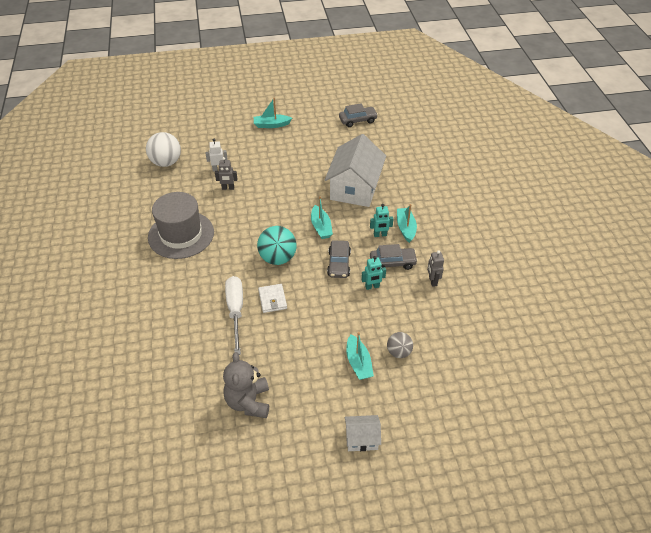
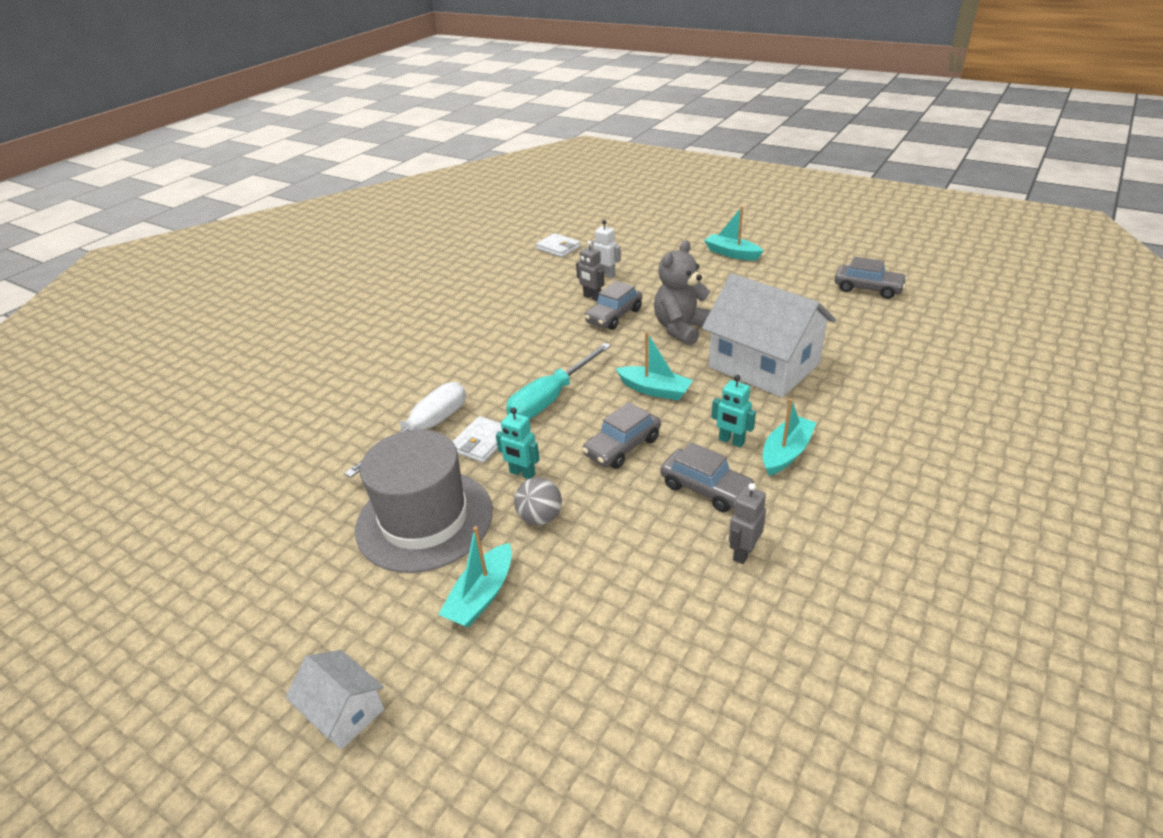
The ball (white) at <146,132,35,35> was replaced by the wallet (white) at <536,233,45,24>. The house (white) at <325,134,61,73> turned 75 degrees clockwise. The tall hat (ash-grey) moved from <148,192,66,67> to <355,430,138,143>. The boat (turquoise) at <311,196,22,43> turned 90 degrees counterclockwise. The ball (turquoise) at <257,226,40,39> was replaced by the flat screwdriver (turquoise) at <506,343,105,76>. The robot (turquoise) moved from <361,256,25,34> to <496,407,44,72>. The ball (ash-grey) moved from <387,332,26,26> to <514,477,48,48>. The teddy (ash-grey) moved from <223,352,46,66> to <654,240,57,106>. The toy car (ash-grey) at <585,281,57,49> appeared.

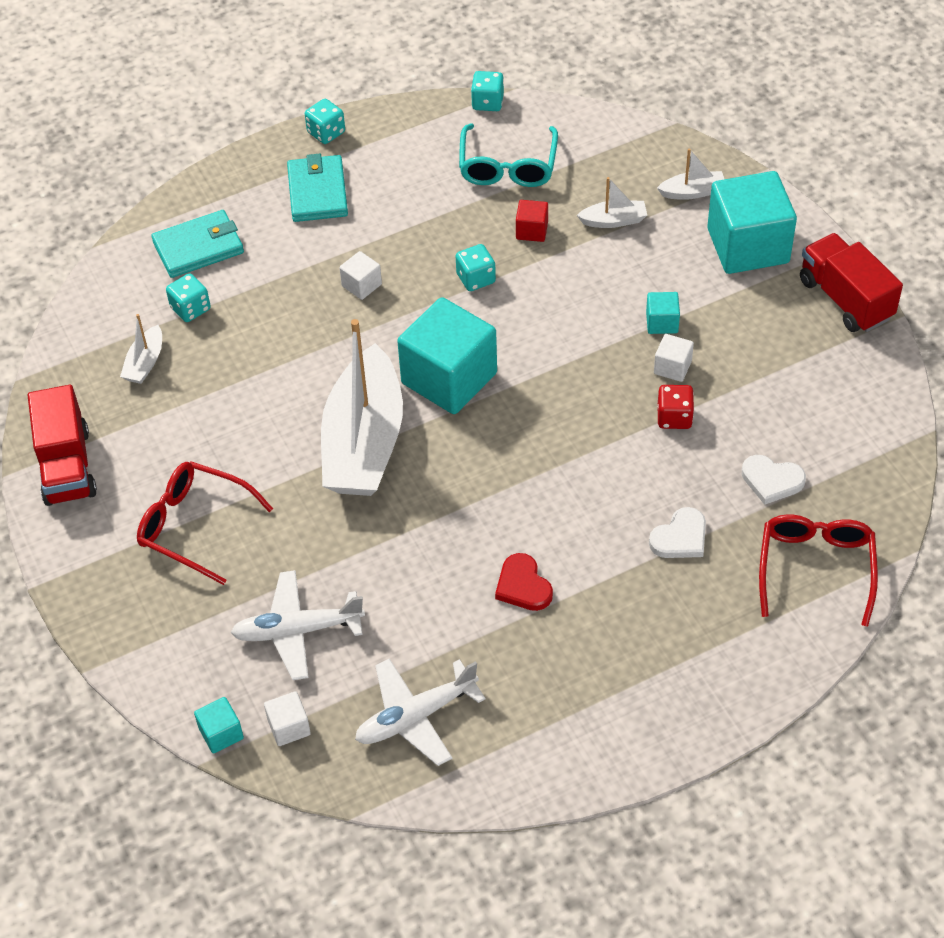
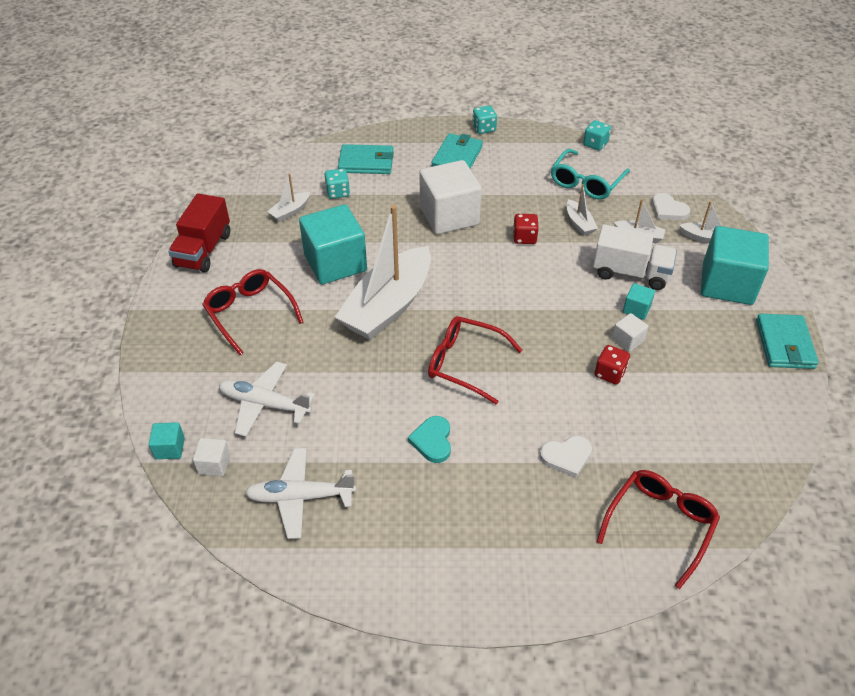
The block (crimson) at <516,200,32,42> was replaced by the boat (white) at <567,184,31,52>. The lorry (crimson) at <800,233,103,99> was replaced by the wallet (turquoise) at <756,314,63,55>. The game die (turquoise) at <456,244,40,47> became the game die (crimson) at <513,214,26,30>. The block (white) at <339,251,43,49> changed to 2.30 times the size. The block (turquoise) moved from <397,297,100,117> to <299,204,68,80>. The heart (white) moved from <742,455,64,50> to <652,193,38,27>. The heart (crimson) at <495,553,58,58> became the heart (turquoise) at <408,416,43,47>. The lorry (white) at <593,224,84,66> appeared. The glasses (crimson) at <428,316,94,89> appeared.

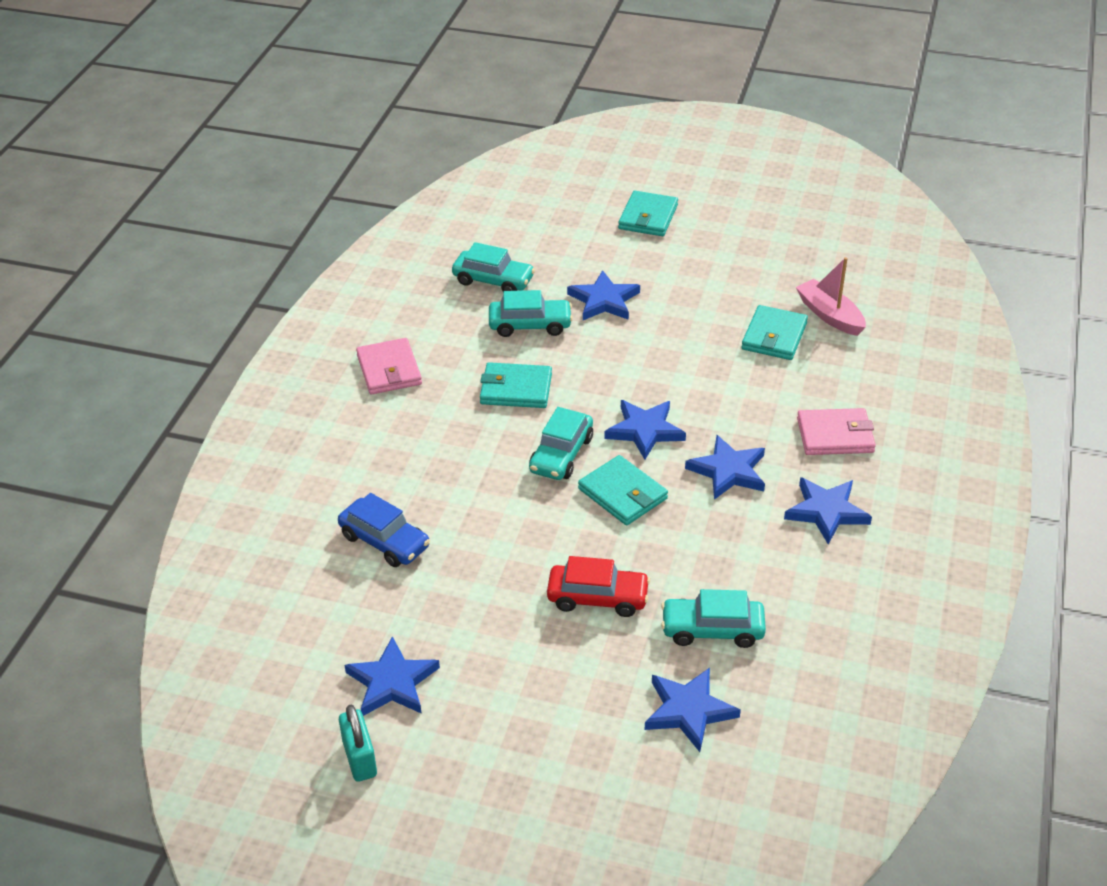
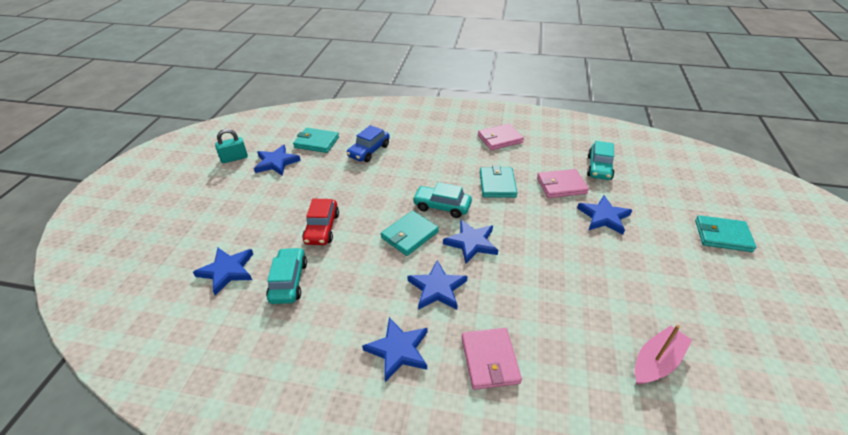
The toy car (turquoise) at <489,290,84,47> was replaced by the wallet (rosy) at <537,169,52,29>. The wallet (turquoise) moved from <741,305,67,55> to <293,128,46,25>.

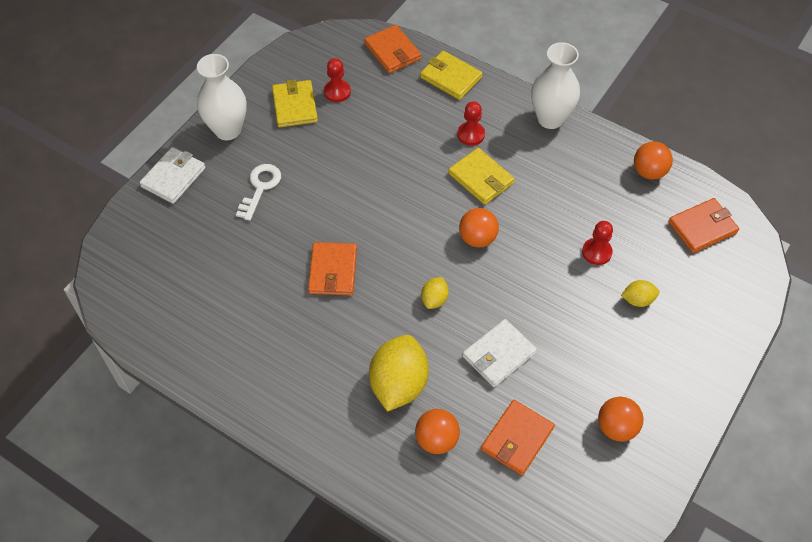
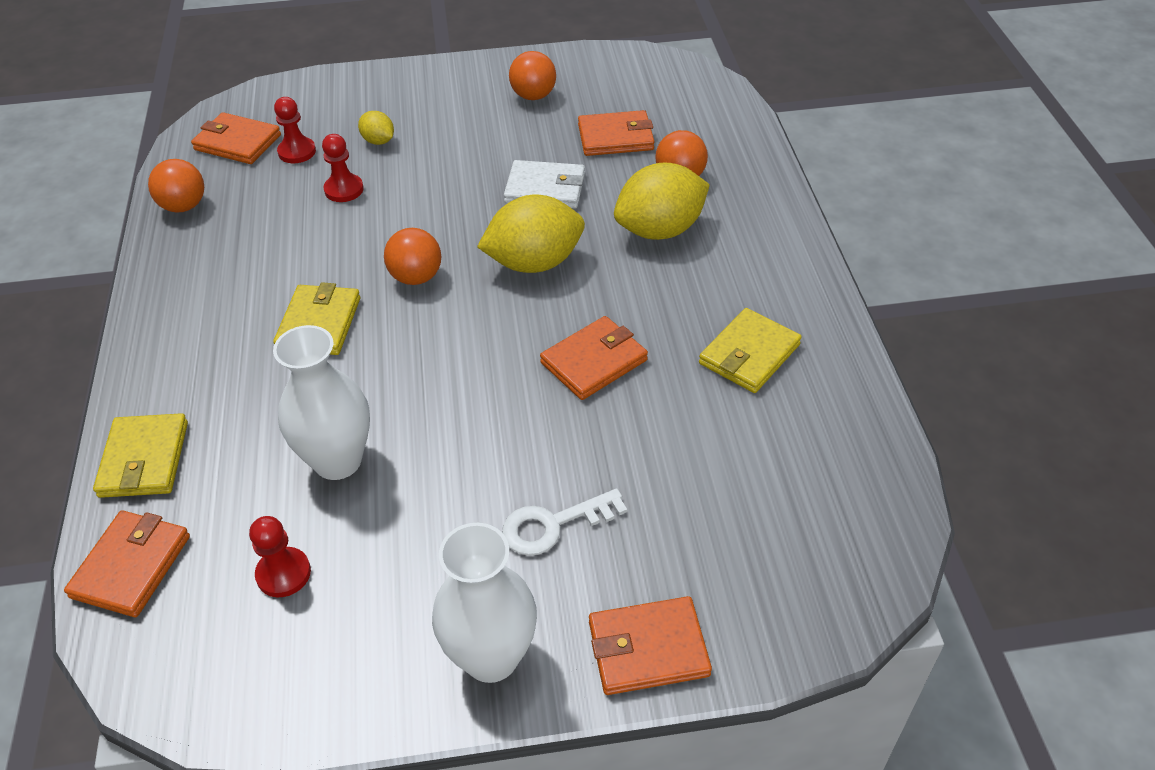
The vase (white) moved from <531,42,49,87> to <273,325,97,155>. The wallet (bright yellow) moved from <272,80,46,47> to <699,308,103,85>. The game pawn (crimson) moved from <457,101,28,45> to <274,97,42,66>. The wallet (white) at <140,147,66,57> became the wallet (orange) at <589,596,123,99>. The lemon (bright yellow) at <421,277,28,32> changed to 2.06 times the size.

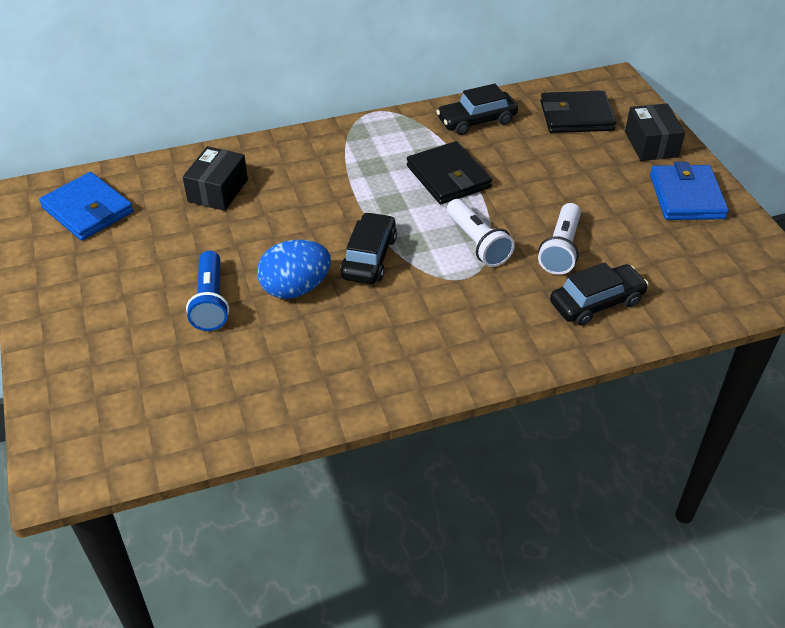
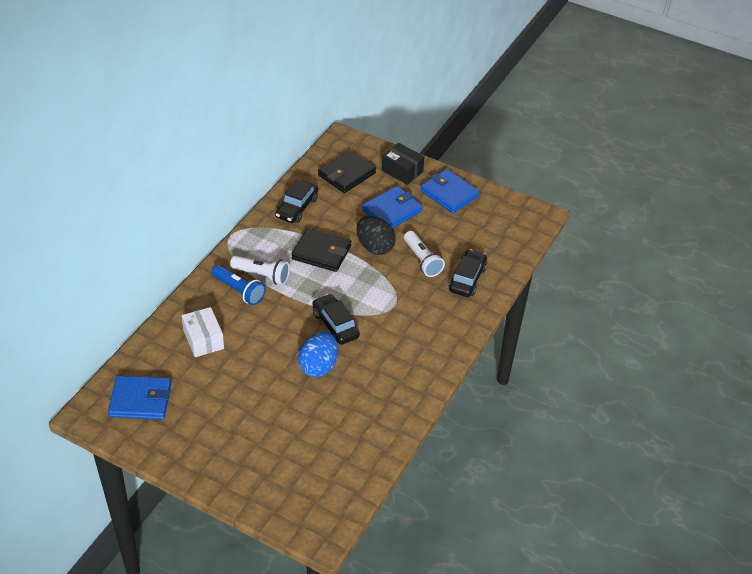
The package (jet-black) at <183,146,65,65> became the package (white) at <182,307,42,50>. The torch (white) moved from <447,199,68,68> to <230,256,60,29>. The torch (cobalt) moved from <186,251,43,80> to <212,265,54,40>. The wallet (cobalt) at <362,186,61,42> appeared. The toy egg (jet-black) at <357,216,39,39> appeared.

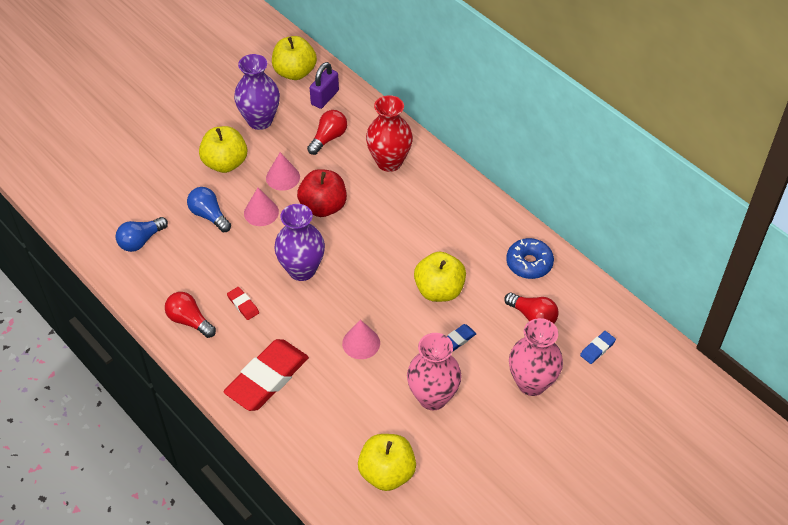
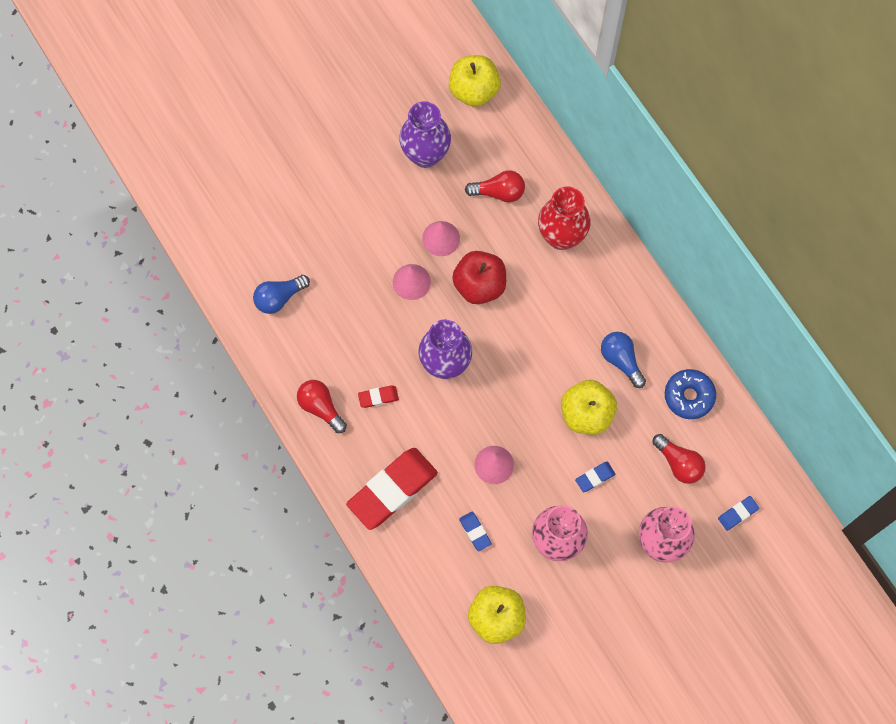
The lock (royal purple) at <310,62,29,47> disappeared. The light bulb (crimson) at <307,110,40,45> turned 45 degrees clockwise. The toy apple (bright yellow) at <199,126,48,47> disappeared. The light bulb (cobalt) moved from <187,187,44,46> to <601,332,45,56>. The eraser (crimson) at <227,287,32,33> turned 75 degrees counterclockwise. The eraser (cobalt) at <459,512,33,39> appeared.

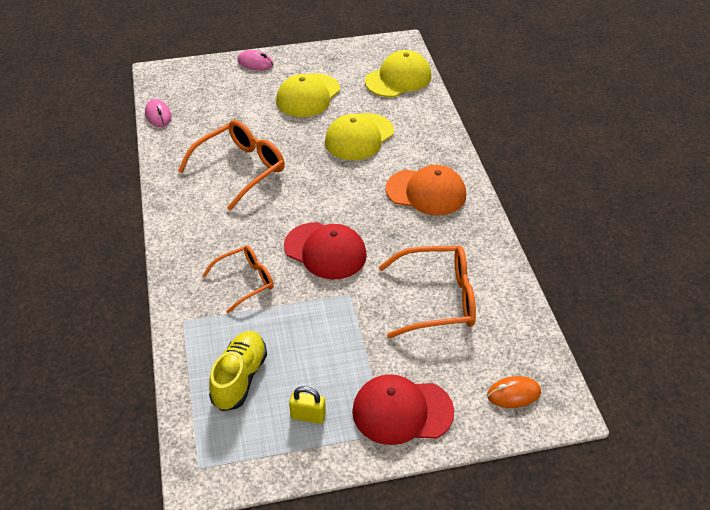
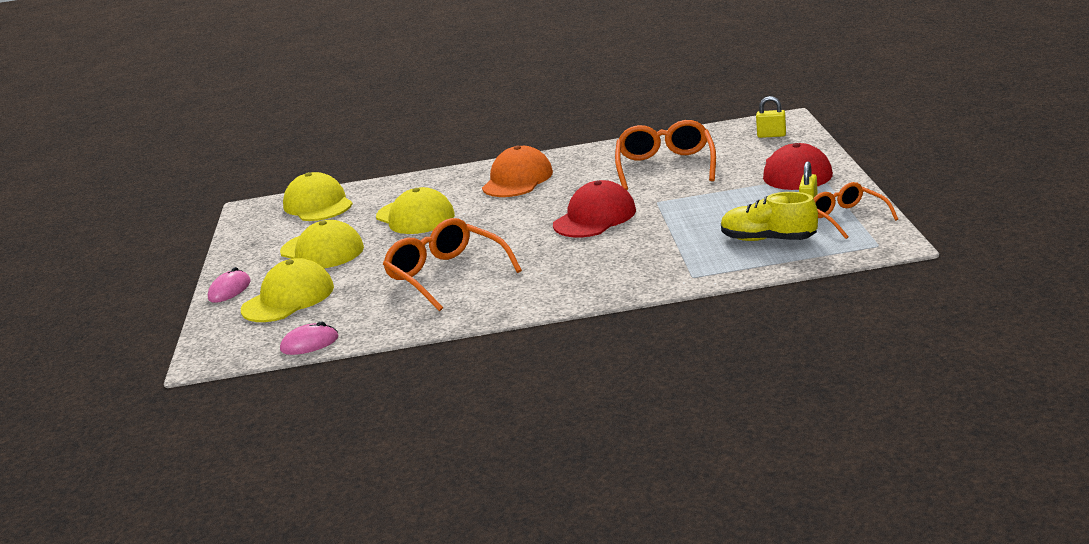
The glasses (orange) moved from <202,246,72,67> to <813,182,85,57>. The mouse (orange) at <487,376,54,32> was replaced by the lock (bright yellow) at <756,96,30,42>. The cap (bright yellow) at <241,258,93,64> appeared.

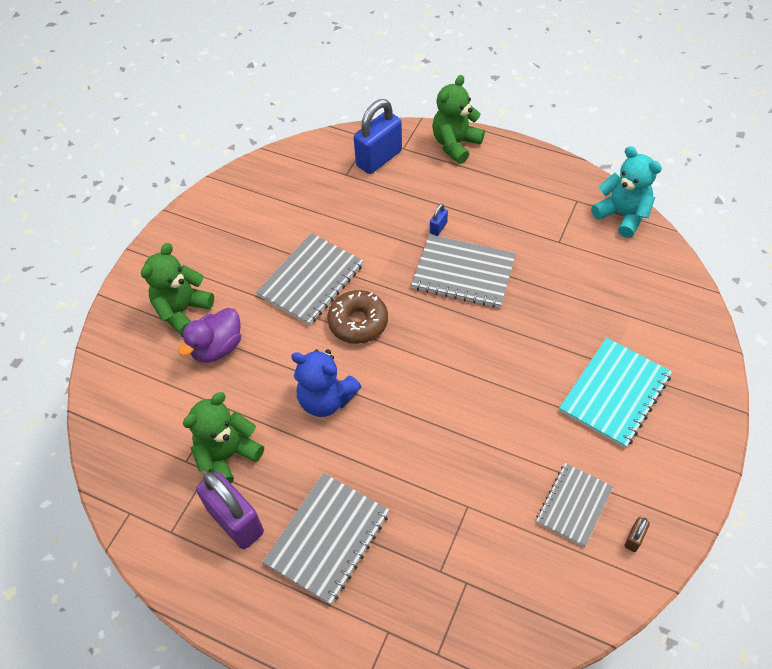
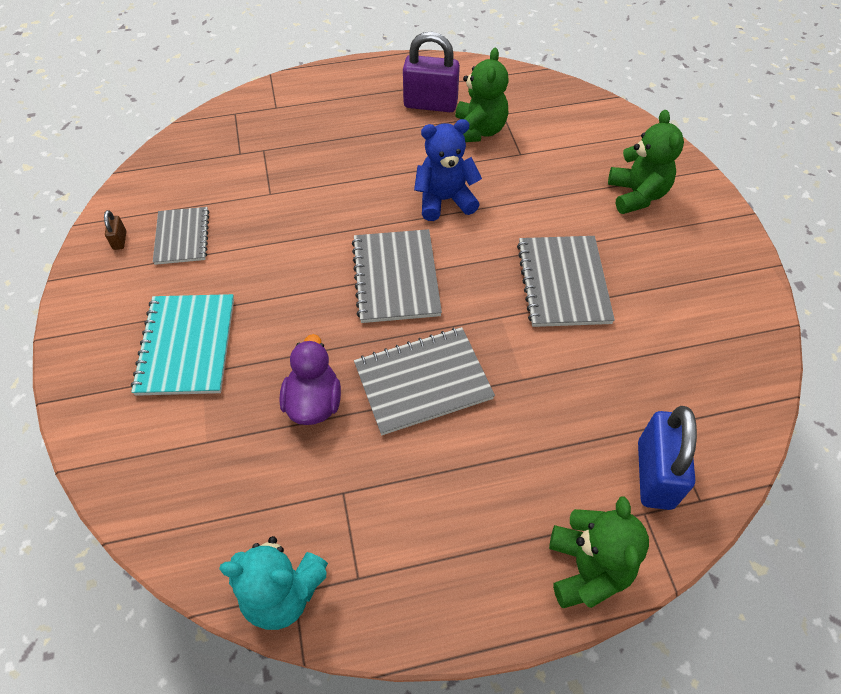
The lock (cobalt) at <430,203,18,33> disappeared. The glazed donut (dark brown) at <327,290,61,54> disappeared. The rubber duck (royal purple) moved from <178,308,63,55> to <279,334,62,91>. The notepad (ash-grey) moved from <263,473,126,132> to <352,229,90,94>.

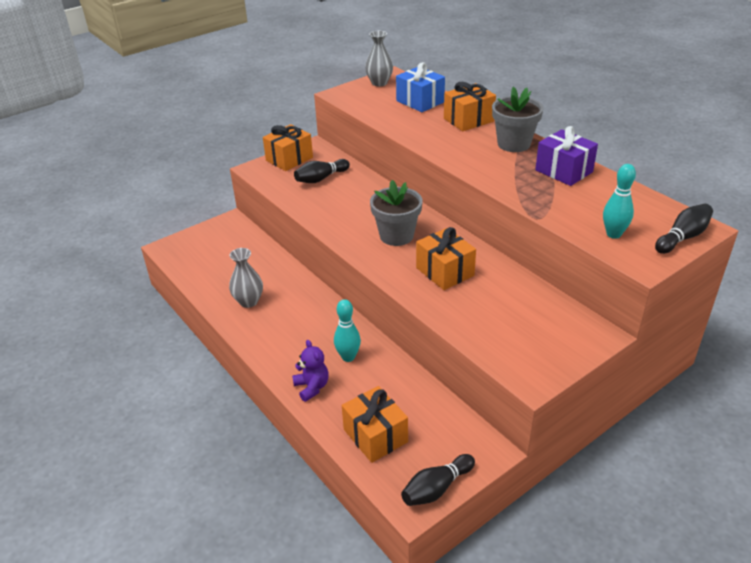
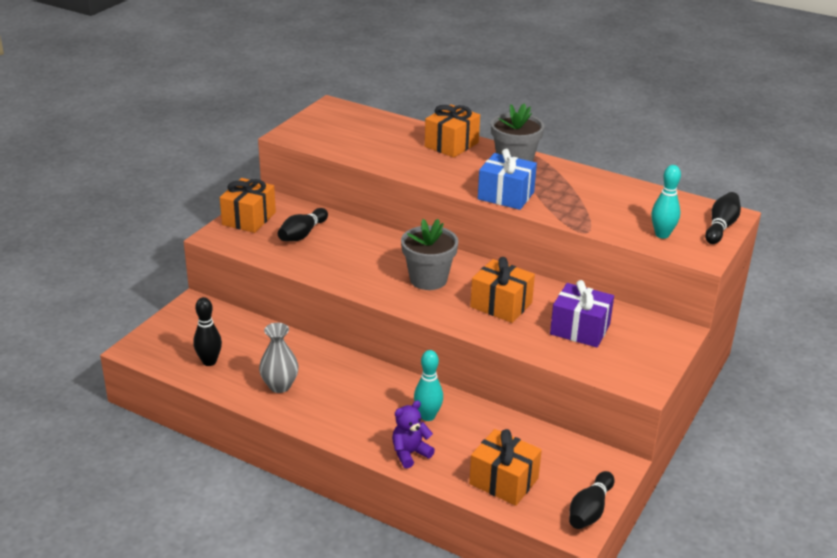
The vase (ash-grey) at <365,31,28,55> disappeared. The gift (cobalt) moved from <396,62,49,50> to <478,149,59,61>. The gift (royal purple) moved from <535,126,63,60> to <550,280,64,67>. The teddy (royal purple) at <292,340,37,62> turned 75 degrees counterclockwise. The tenpin (jet-black) at <193,297,29,69> appeared.

